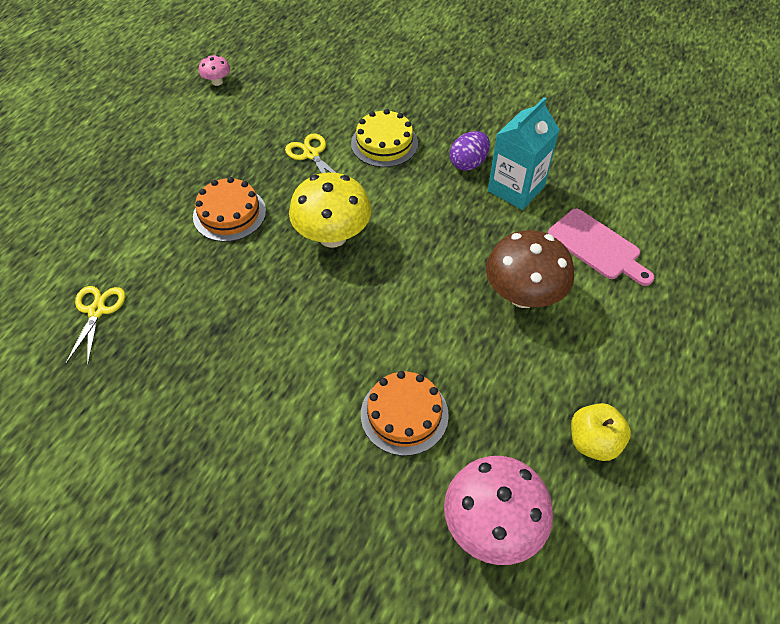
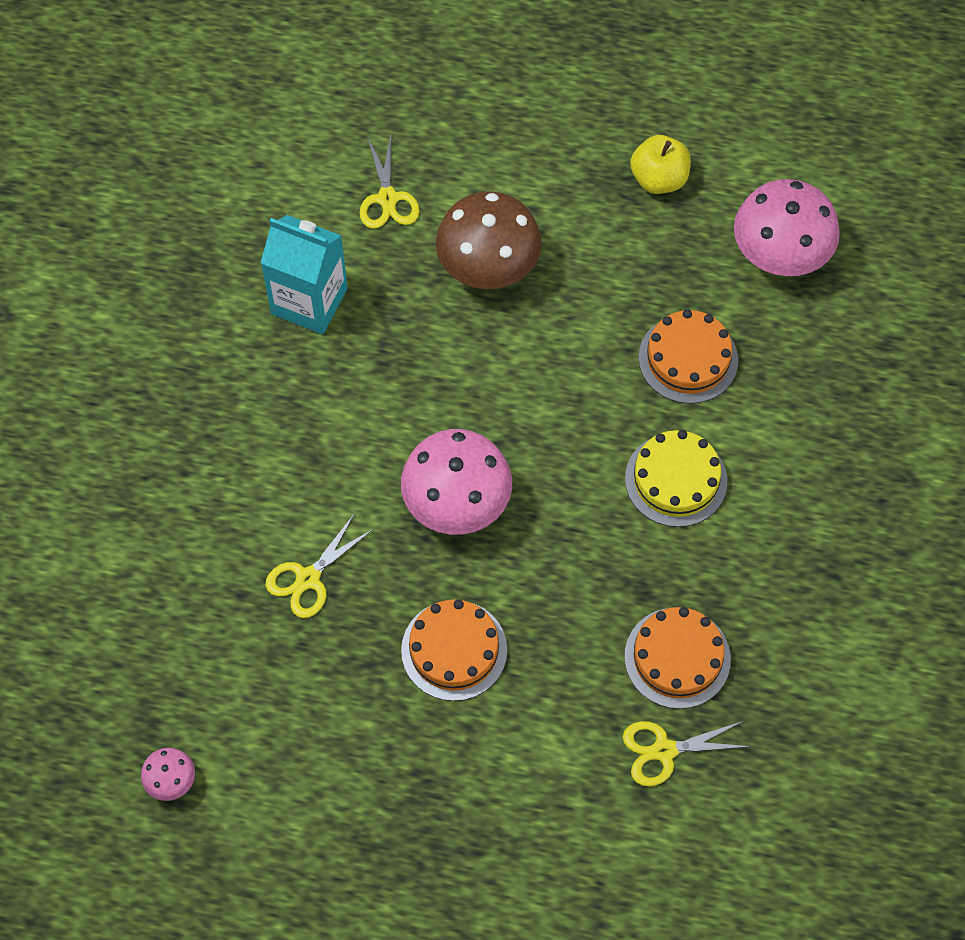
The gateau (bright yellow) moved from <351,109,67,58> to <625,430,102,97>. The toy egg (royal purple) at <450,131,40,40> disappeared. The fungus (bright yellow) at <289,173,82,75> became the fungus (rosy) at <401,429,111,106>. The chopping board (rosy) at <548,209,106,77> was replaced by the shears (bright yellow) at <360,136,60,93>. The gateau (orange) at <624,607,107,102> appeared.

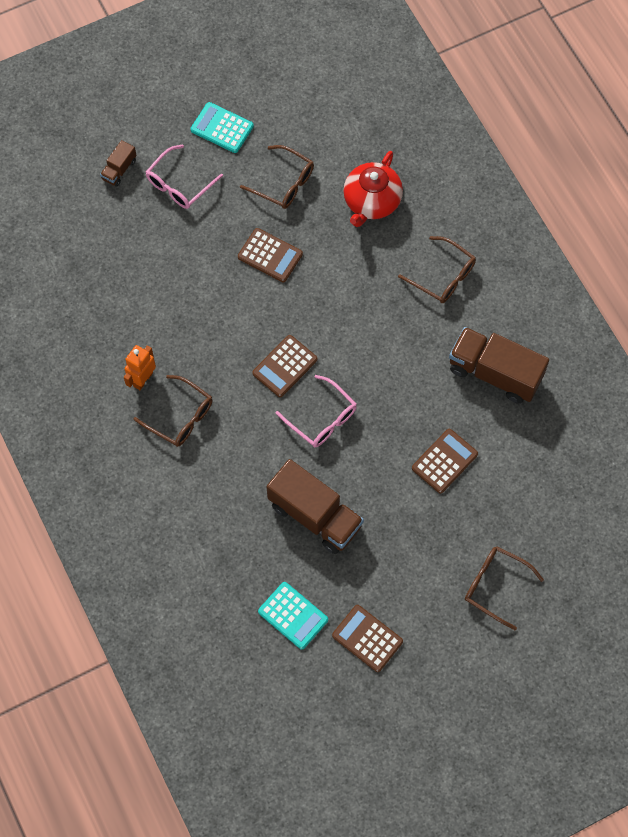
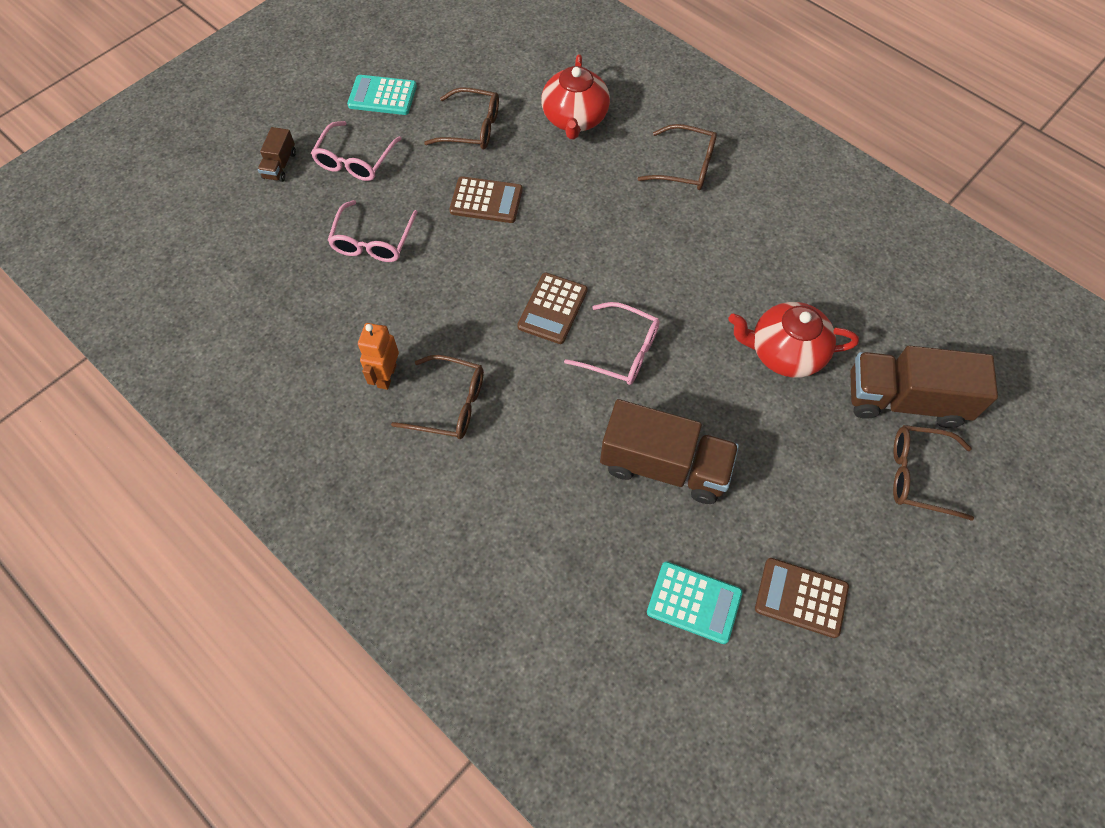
The lorry (dark brown) moved from <449,327,100,77> to <850,345,148,83>. The pocket calculator (dark brown) at <412,429,66,65> was replaced by the tea pot (crimson) at <728,302,131,76>. The glasses (rosy) at <327,200,91,62> appeared.

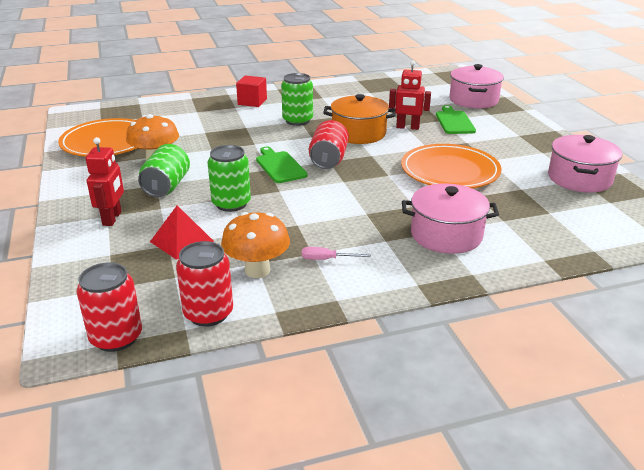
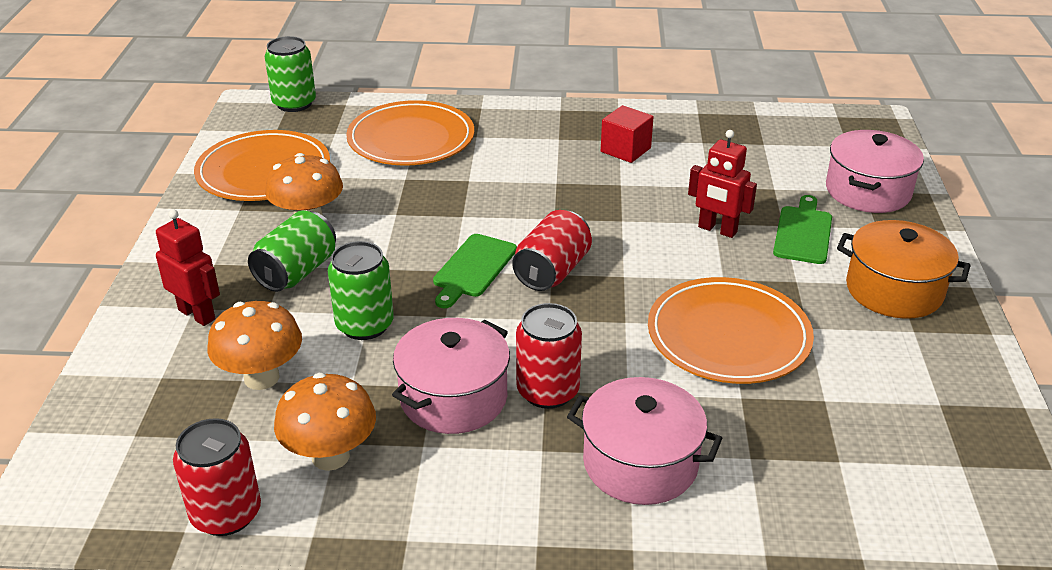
The can (leaf-green) moved from <281,73,32,53> to <265,36,51,76>. The block (crimson) moved from <236,75,31,32> to <601,105,53,58>. The stockpot (orange) moved from <323,94,73,50> to <837,220,134,99>. The stockpot (rosy) moved from <548,135,74,58> to <392,318,118,116>. The robot (crimson) at <86,137,38,89> turned 75 degrees counterclockwise. The chopping board (leaf-green) at <256,147,52,36> turned 150 degrees counterclockwise. The solid pyramid (crimson) at <150,205,64,55> was replaced by the fungus (orange) at <207,301,95,89>. The flat screwdriver (rosy) at <302,247,69,13> disappeared. The can (crimson) moved from <76,262,66,90> to <516,303,66,106>. The plate (orange) at <346,100,128,66> appeared.

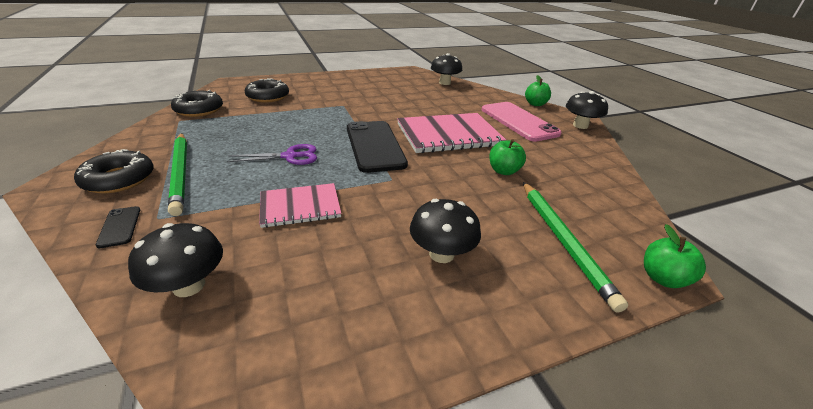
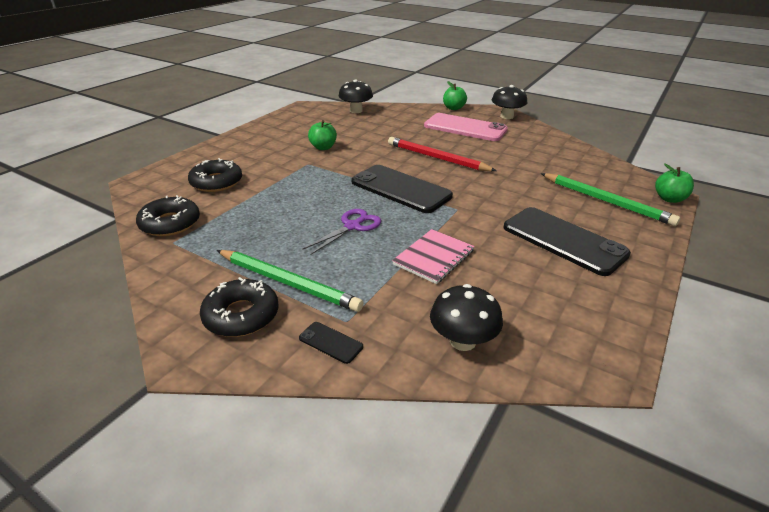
The notepad (rosy) at <397,113,109,40> was replaced by the pencil (crimson) at <388,137,109,34>. The toy apple (leaf-green) moved from <489,139,37,36> to <308,120,29,30>. The fungus (jet-black) at <410,199,71,64> was replaced by the phone (jet-black) at <504,207,127,69>.

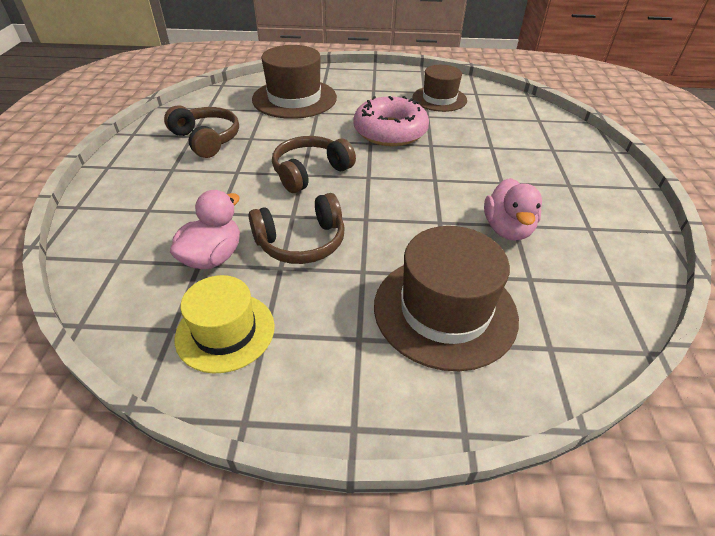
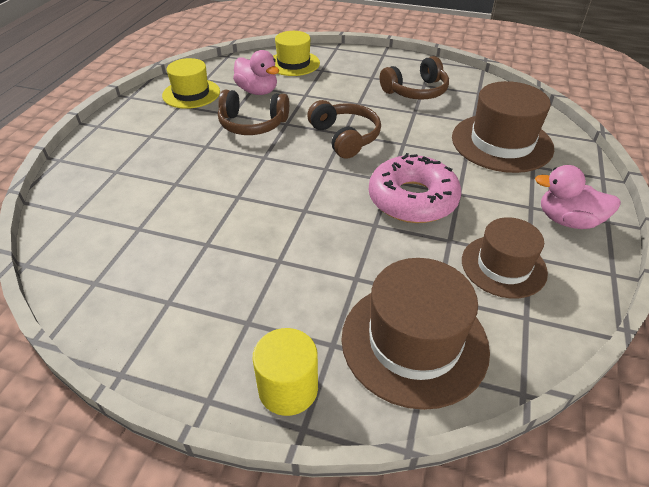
The rubber duck (rosy) moved from <484,178,58,63> to <535,165,86,64>. The over-ear headphones (dark brown) at <248,193,97,71> turned 75 degrees counterclockwise. The tall hat (dark brown) moved from <374,226,145,145> to <341,258,149,152>. The tall hat (bright yellow) at <273,31,47,45> appeared. The cylinder shape (bright yellow) at <252,328,66,88> appeared.

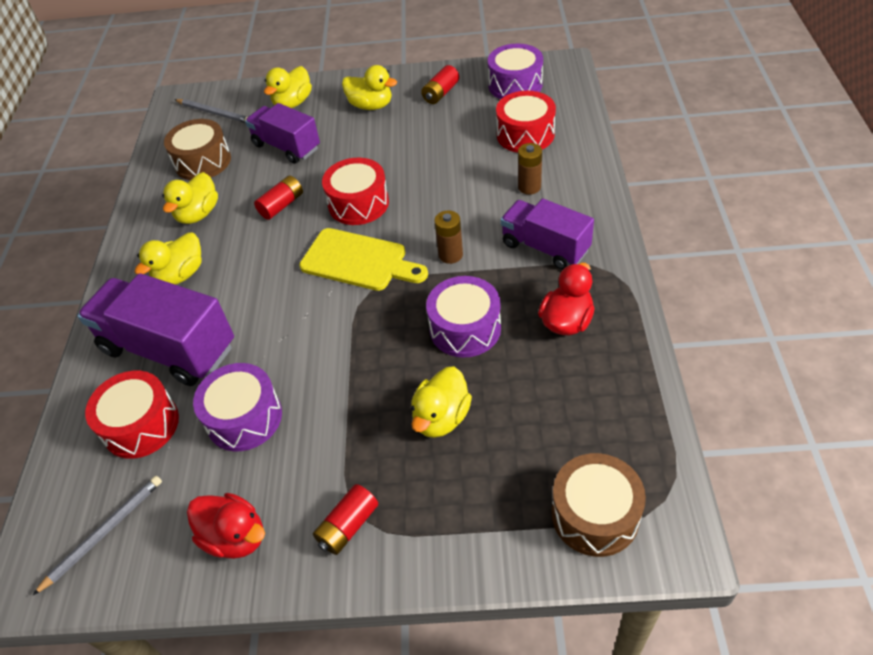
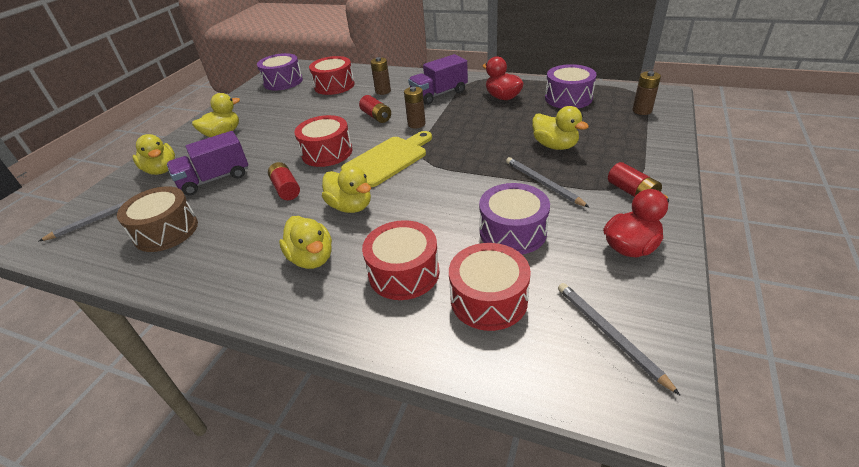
The power cell (crimson) moved from <421,65,38,39> to <359,95,32,28>. The rubber duck (bright yellow) moved from <162,172,56,52> to <322,166,49,47>. The lorry (royal purple) at <77,273,157,113> was replaced by the snare drum (crimson) at <362,220,78,80>. The snare drum (royal purple) moved from <426,276,75,82> to <545,64,52,45>. The snare drum (dark brown) at <551,453,95,104> was replaced by the power cell (dark brown) at <632,71,29,44>. The pencil (ash-grey) at <506,157,83,50> appeared.

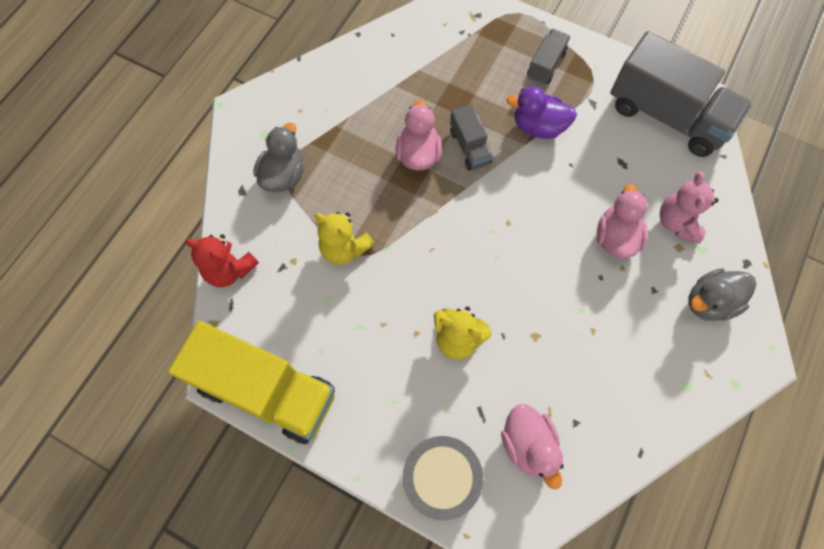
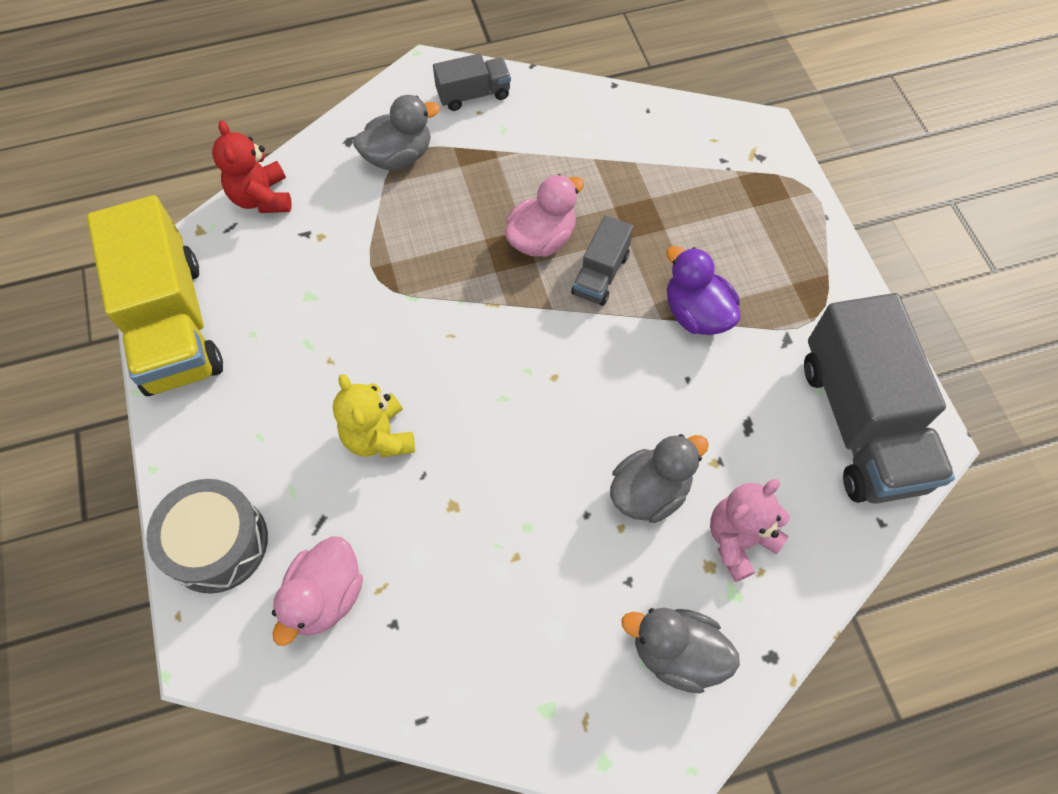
The lorry (ash-grey) moved from <527,29,43,56> to <433,53,78,58>. The rubber duck (rosy) at <597,184,51,75> became the rubber duck (ash-grey) at <610,434,99,89>. The teddy (bright yellow) at <315,212,59,53> disappeared.

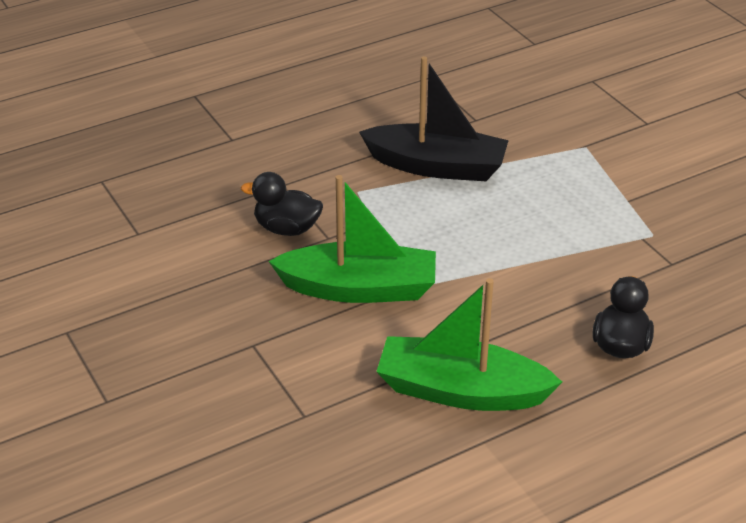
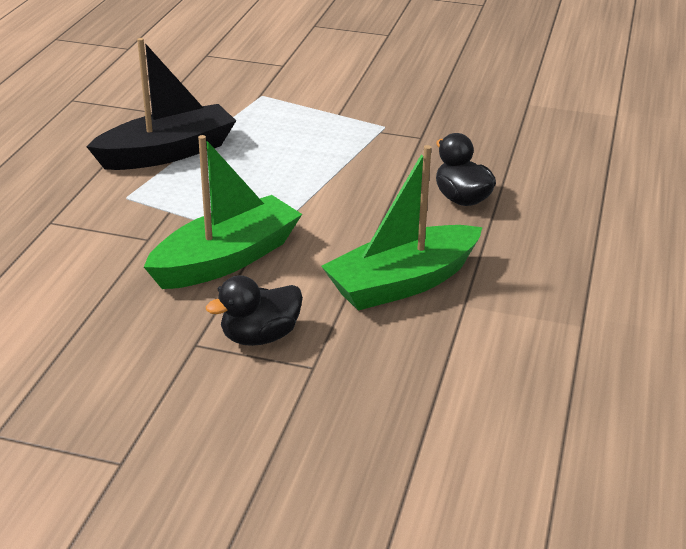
The rubber duck (jet-black) moved from <241,172,82,64> to <206,275,97,71>.

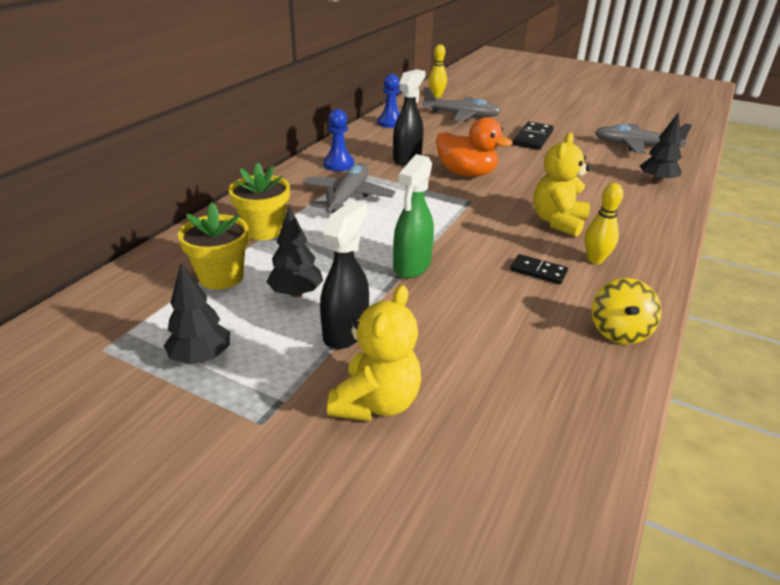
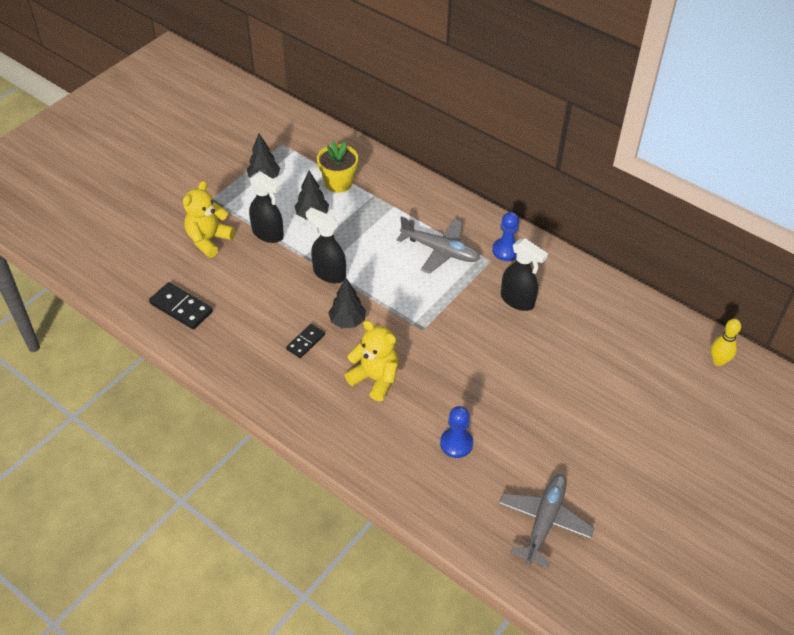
The game pawn (cobalt) moved from <378,74,22,54> to <440,406,33,52>. The plane (ash-grey) at <422,87,79,34> disappeared. The tree (jet-black) moved from <640,112,42,72> to <328,278,38,50>. The rubber duck (orange) at <436,117,76,60> disappeared. The domino tile (jet-black) moved from <513,122,40,28> to <149,282,64,48>. The sprayer (leaf-green) at <393,154,41,124> became the sprayer (jet-black) at <306,208,40,75>. The flower pot (bright yellow) at <229,162,61,78> disappeared. The tenpin (bright yellow) at <585,183,38,81> disappeared. The whirligig (bright yellow) at <592,278,69,66> disappeared. The teddy (bright yellow) at <327,285,94,136> turned 90 degrees clockwise.

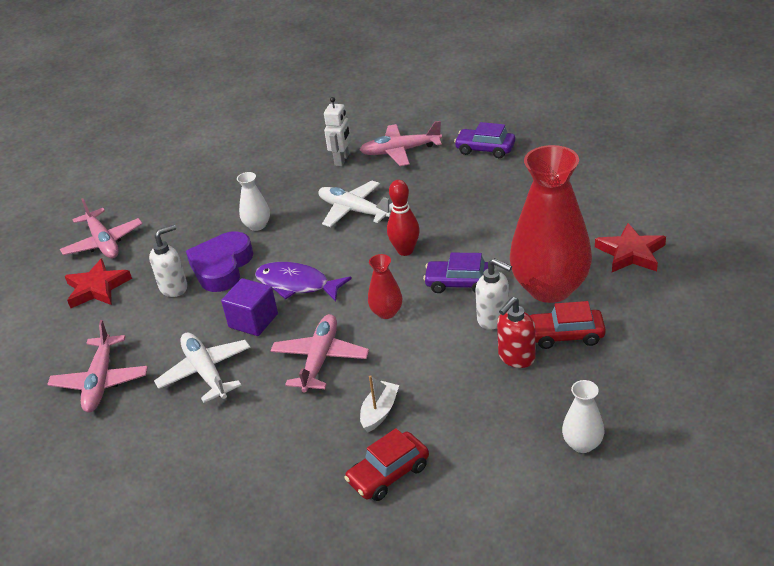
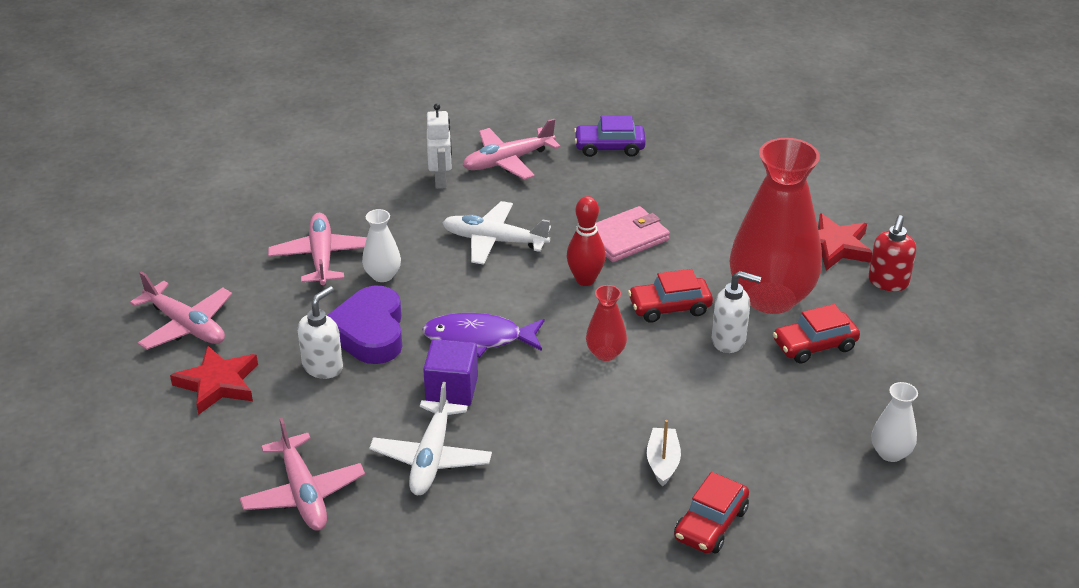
The toy car (royal purple) at <423,253,72,40> became the toy car (crimson) at <628,269,85,54>. The soap pump (crimson) moved from <497,297,39,71> to <868,215,48,76>. The plane (rosy) moved from <271,314,98,79> to <268,213,99,72>. The plane (white) at <154,333,97,70> turned 120 degrees counterclockwise. The wallet (rosy) at <596,206,74,56> appeared.

